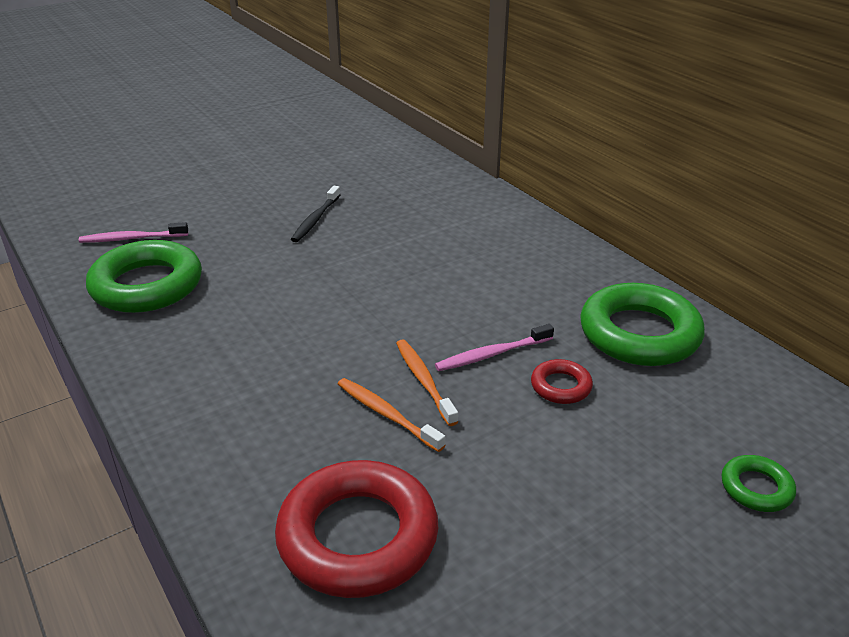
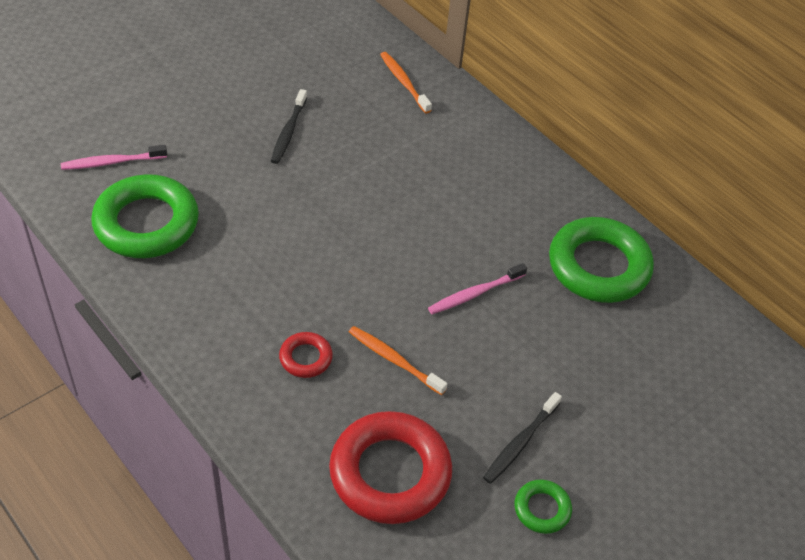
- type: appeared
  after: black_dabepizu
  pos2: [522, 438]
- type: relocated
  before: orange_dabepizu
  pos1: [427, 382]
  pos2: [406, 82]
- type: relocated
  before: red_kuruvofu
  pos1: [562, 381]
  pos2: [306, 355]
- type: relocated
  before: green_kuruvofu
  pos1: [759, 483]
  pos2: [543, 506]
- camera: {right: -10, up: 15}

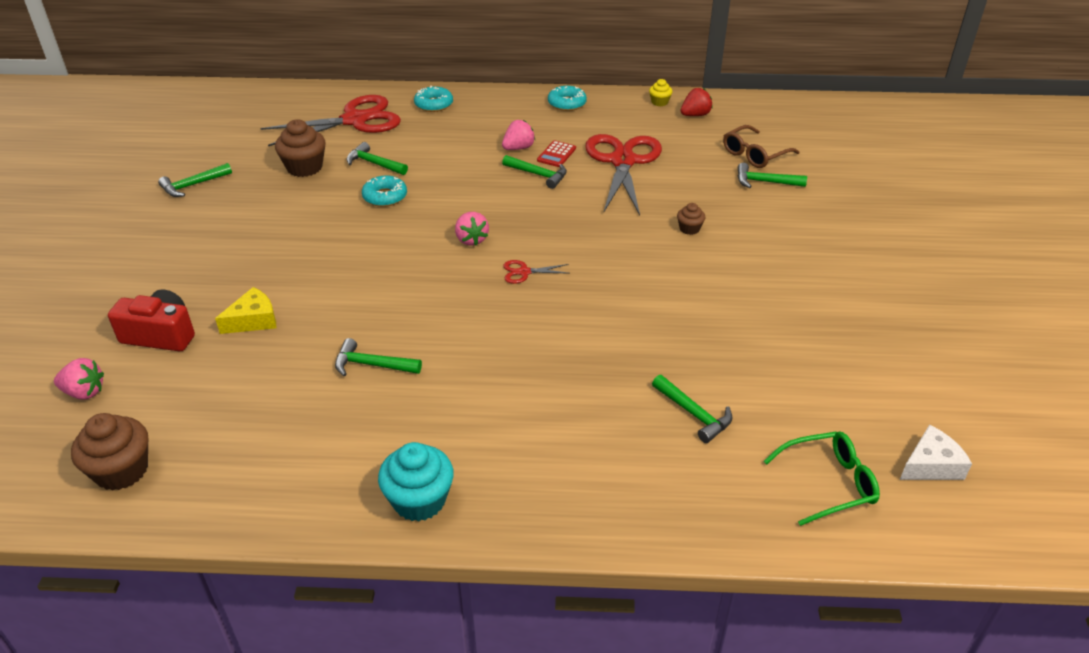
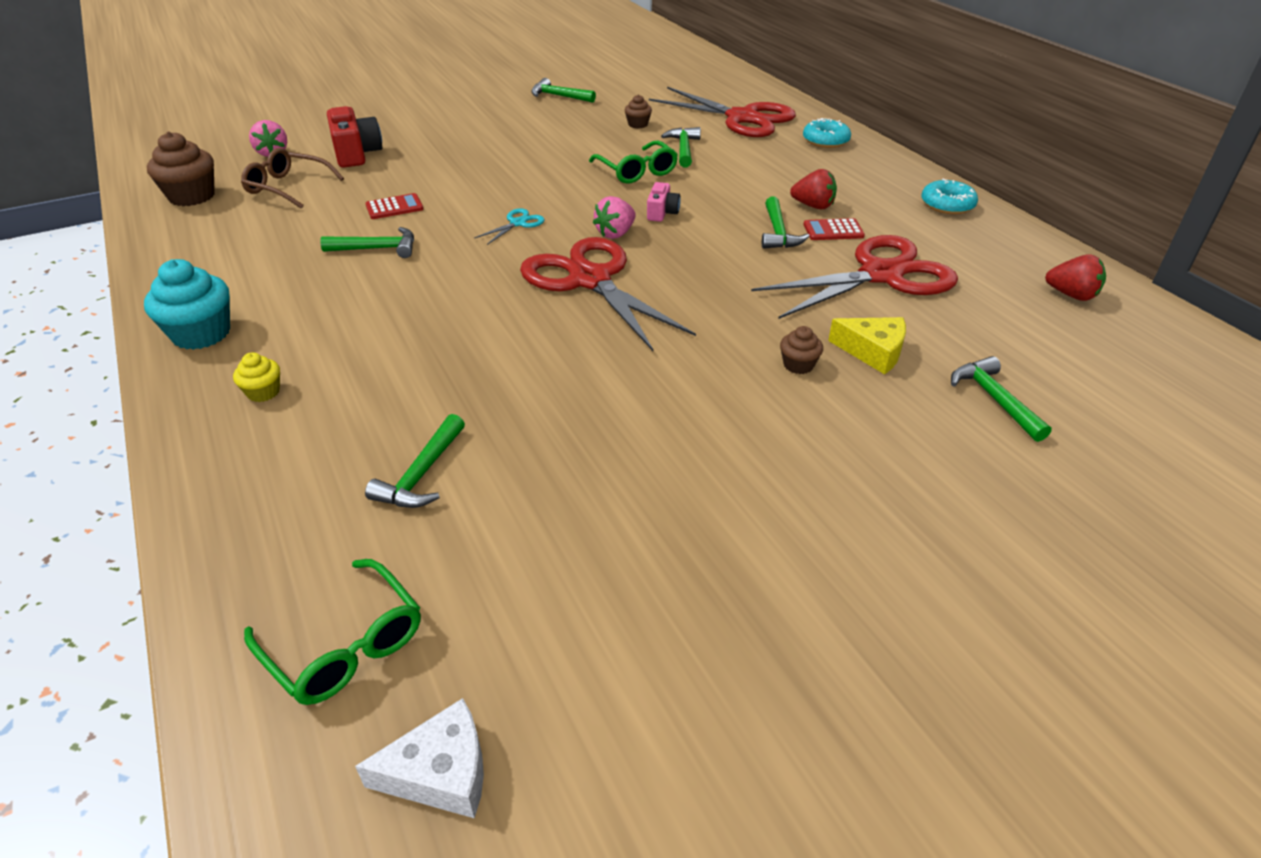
- type: appeared
  after: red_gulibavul
  pos2: [394, 206]
- type: appeared
  after: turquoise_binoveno
  pos2: [509, 226]
- type: appeared
  after: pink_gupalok
  pos2: [664, 202]
- type: relocated
  before: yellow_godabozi
  pos1: [246, 310]
  pos2: [867, 345]
- type: relocated
  before: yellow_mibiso
  pos1: [661, 92]
  pos2: [256, 377]
- type: relocated
  before: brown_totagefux
  pos1: [761, 146]
  pos2: [292, 178]
- type: exchanged
  before: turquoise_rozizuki
  after: green_totagefux
  pos1: [384, 191]
  pos2: [633, 162]
- type: colour
  before: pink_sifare
  after: red_sifare
  pos1: [518, 135]
  pos2: [813, 189]
- type: spun
  before: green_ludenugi
  pos1: [378, 357]
  pos2: [367, 242]
  turn: 105
- type: spun
  before: white_godabozi
  pos1: [936, 452]
  pos2: [419, 758]
  turn: -45
- type: size
  before: brown_mibiso
  pos1: [300, 148]
  pos2: [638, 112]
  scale: 0.52
- type: size
  before: red_binoveno
  pos1: [536, 272]
  pos2: [608, 294]
  scale: 2.48
- camera: {right: 60, up: 0}

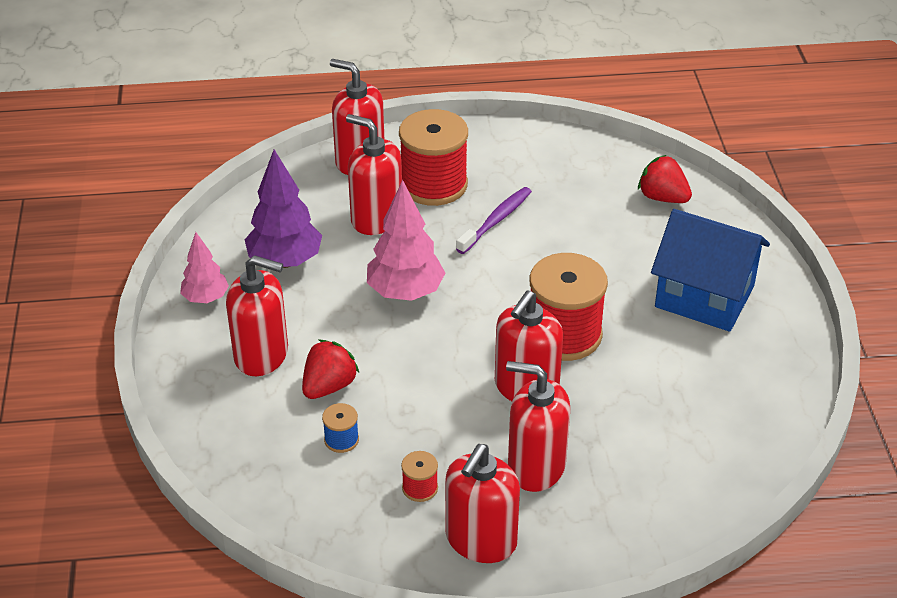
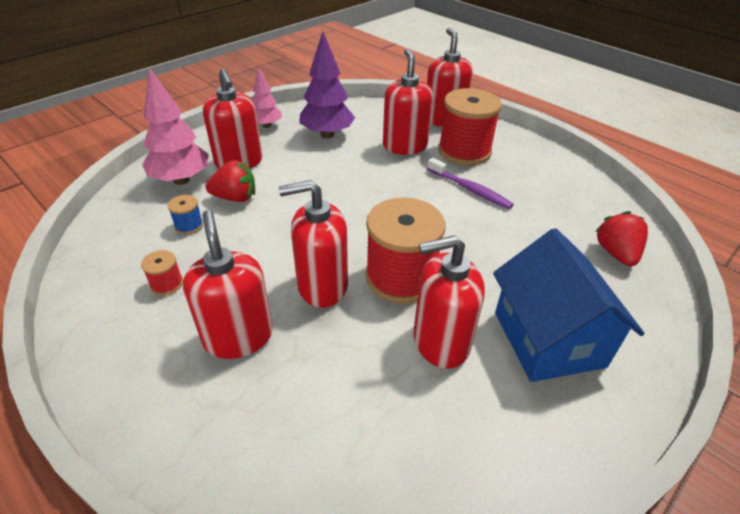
- type: relocated
  before: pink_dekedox
  pos1: [406, 240]
  pos2: [176, 126]
- type: relocated
  before: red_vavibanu
  pos1: [482, 503]
  pos2: [449, 302]
- type: spun
  before: purple_dabepizu
  pos1: [494, 220]
  pos2: [470, 183]
  turn: 45
- camera: {right: 50, up: 0}

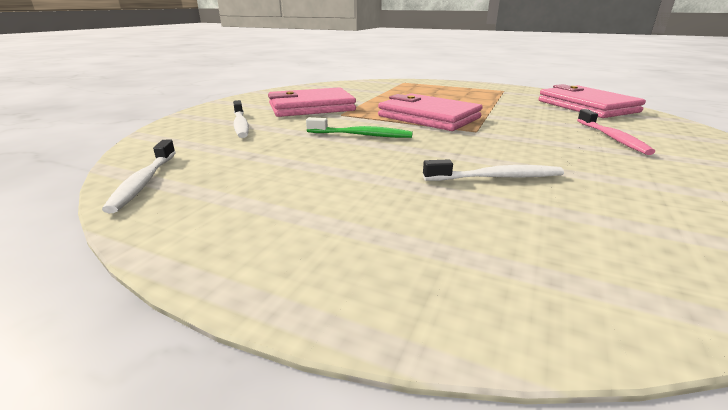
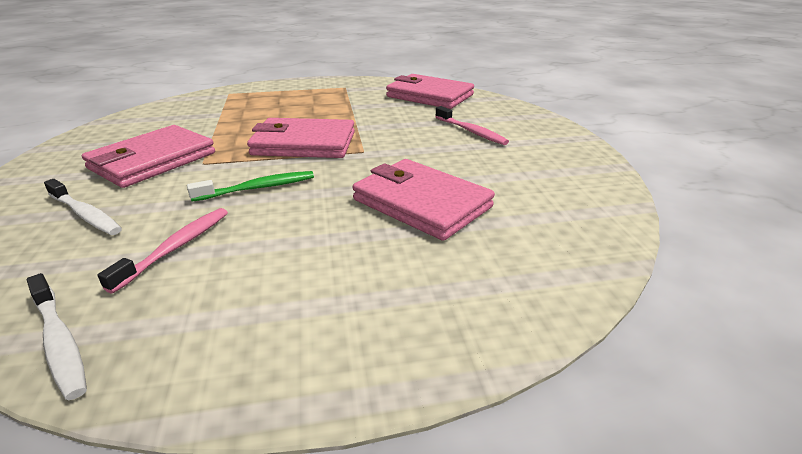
- type: appeared
  after: pink_dabepizu
  pos2: [163, 251]
- type: exchanged
  before: white_dabepizu
  after: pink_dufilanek
  pos1: [493, 170]
  pos2: [423, 200]
- camera: {right: -35, up: 5}

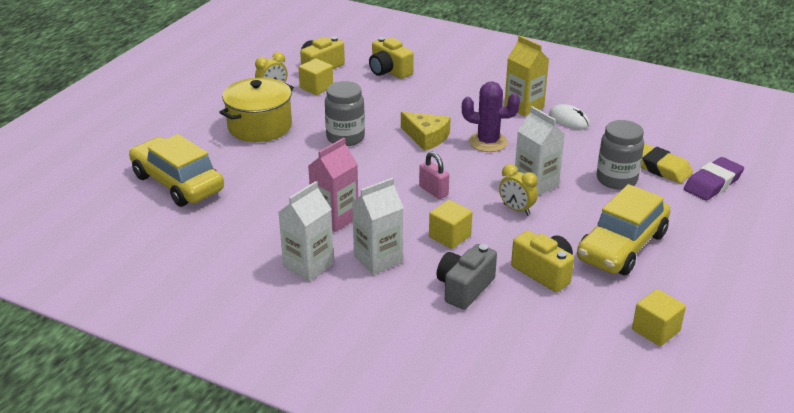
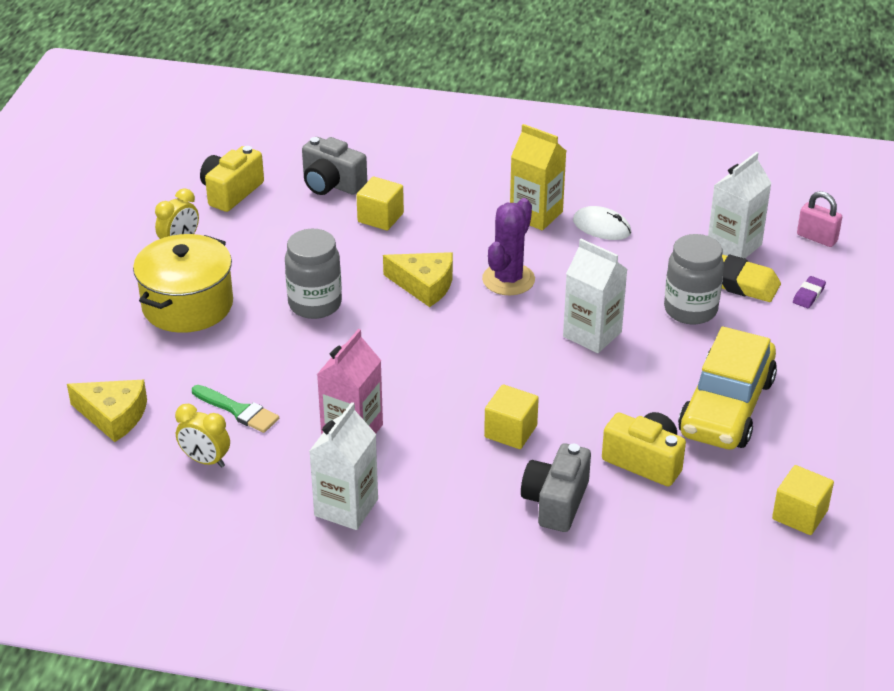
- type: appeared
  after: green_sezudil
  pos2: [235, 409]
- type: relocated
  before: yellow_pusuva
  pos1: [315, 76]
  pos2: [380, 204]
- type: relocated
  before: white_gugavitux
  pos1: [378, 226]
  pos2: [739, 205]
- type: relocated
  before: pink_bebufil
  pos1: [434, 175]
  pos2: [819, 219]
- type: relocated
  before: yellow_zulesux
  pos1: [518, 189]
  pos2: [202, 436]
- type: exchanged
  before: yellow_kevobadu
  after: yellow_godabozi
  pos1: [176, 170]
  pos2: [107, 411]
- type: colour
  before: yellow_gupalok
  after: grey_gupalok
  pos1: [391, 58]
  pos2: [334, 166]
- type: spun
  before: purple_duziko
  pos1: [491, 116]
  pos2: [508, 247]
  turn: -60
- type: size
  before: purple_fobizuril
  pos1: [714, 179]
  pos2: [809, 292]
  scale: 0.5
- camera: {right: -15, up: 5}

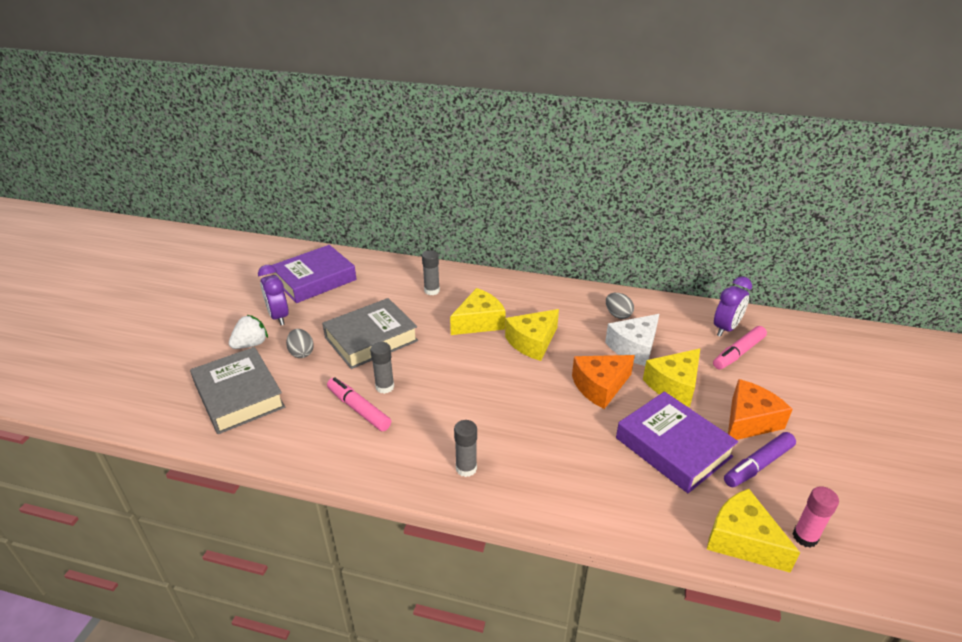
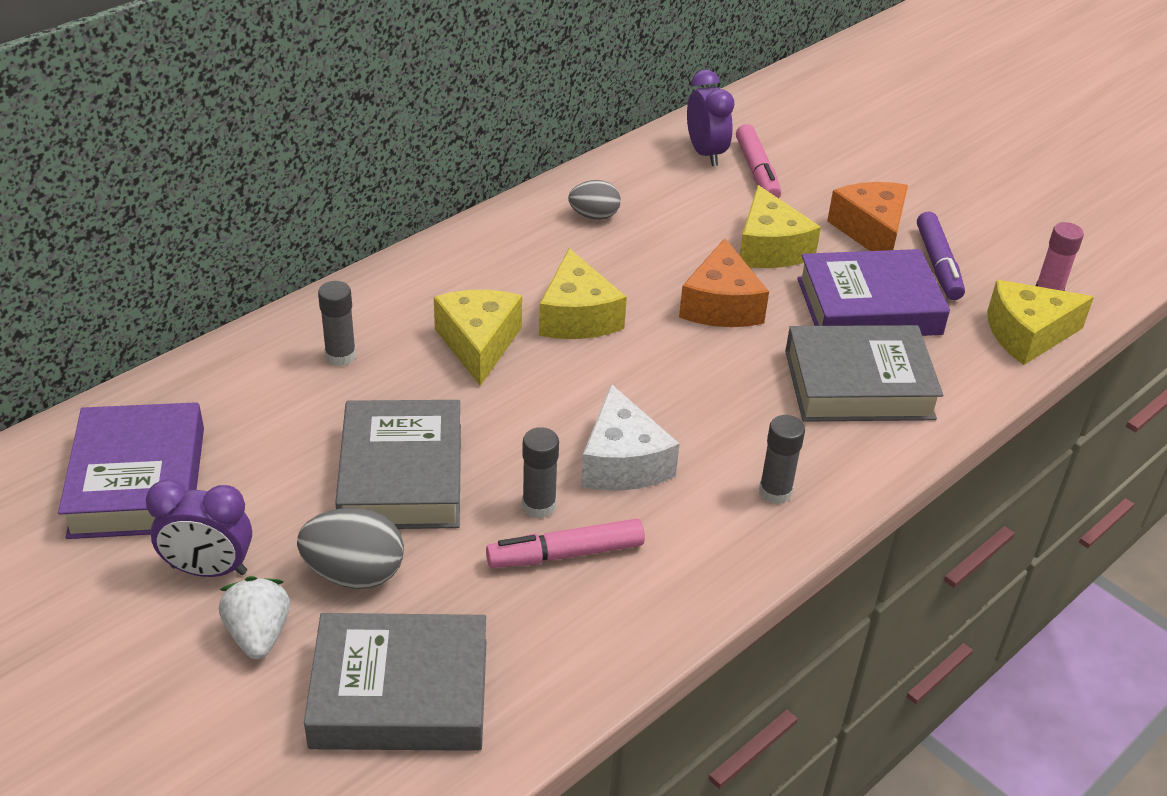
- type: appeared
  after: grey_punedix
  pos2: [864, 373]
- type: relocated
  before: white_godabozi
  pos1: [632, 340]
  pos2: [630, 437]
- type: size
  before: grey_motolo
  pos1: [300, 343]
  pos2: [350, 548]
  scale: 1.51
- camera: {right: -60, up: 5}

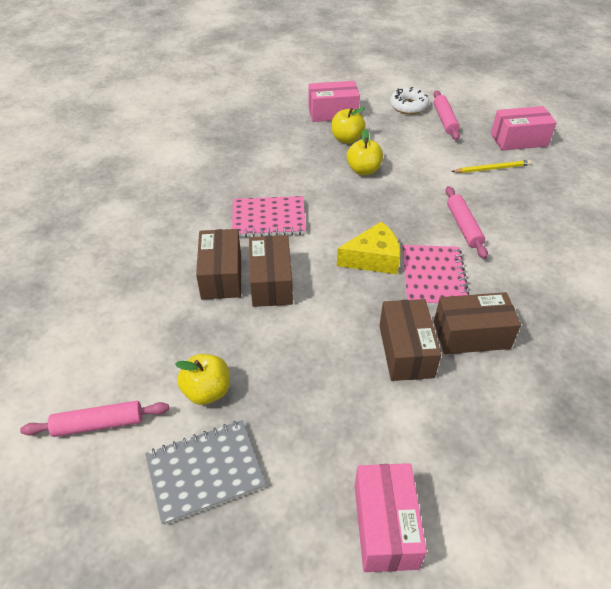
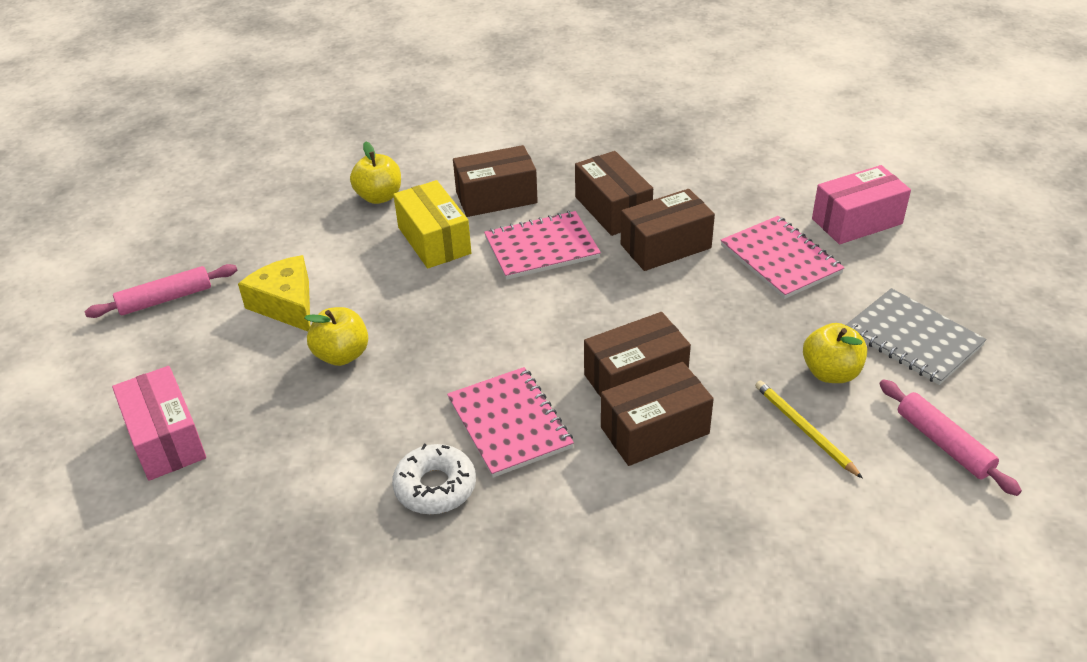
- type: missing
  before: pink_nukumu
  pos1: [524, 128]
- type: appeared
  after: brown_nukumu
  pos2: [495, 181]
- type: appeared
  after: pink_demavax
  pos2: [783, 257]
- type: relocated
  before: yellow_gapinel
  pos1: [348, 125]
  pos2: [375, 172]
- type: relocated
  before: yellow_godabozi
  pos1: [368, 248]
  pos2: [274, 293]
- type: relocated
  before: white_rozizuki
  pos1: [409, 100]
  pos2: [434, 479]
- type: relocated
  before: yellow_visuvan
  pos1: [491, 166]
  pos2: [809, 429]
- type: exchanged
  before: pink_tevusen
  after: yellow_nukumu
  pos1: [466, 222]
  pos2: [432, 224]
- camera: {right: -110, up: -5}

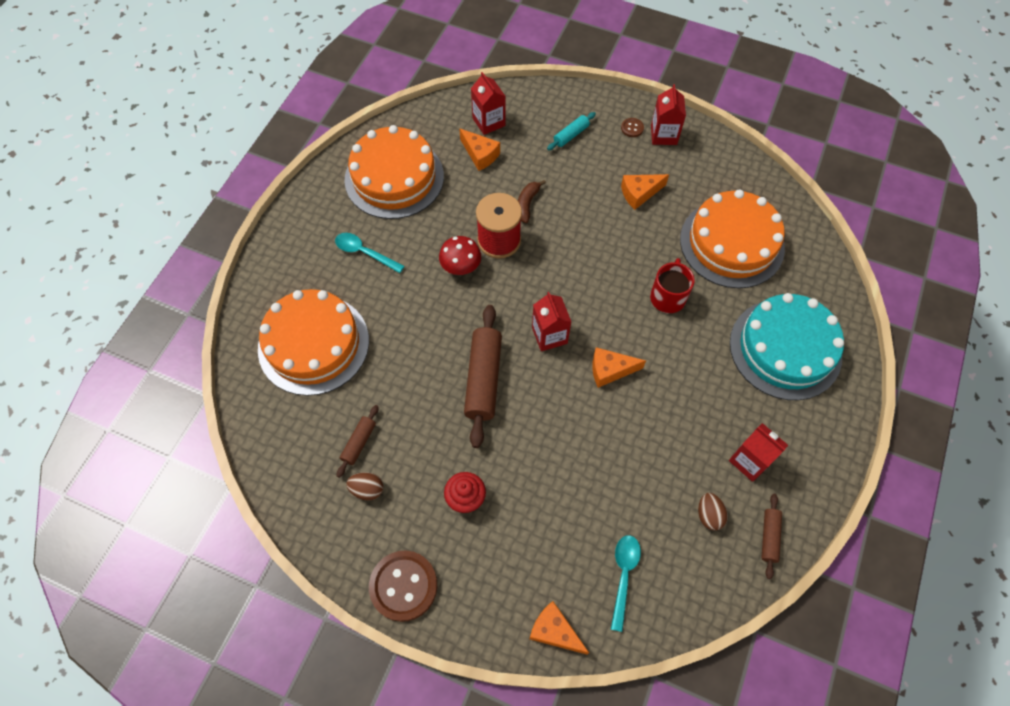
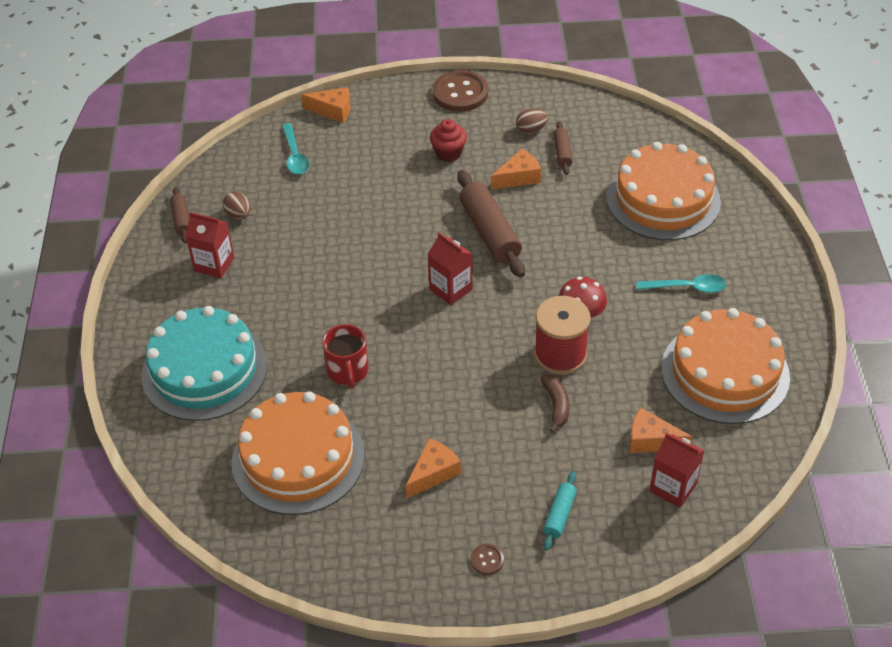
- type: missing
  before: red_gugavitux
  pos1: [668, 114]
- type: relocated
  before: orange_godabozi
  pos1: [619, 367]
  pos2: [516, 169]
- camera: {right: 155, up: -15}

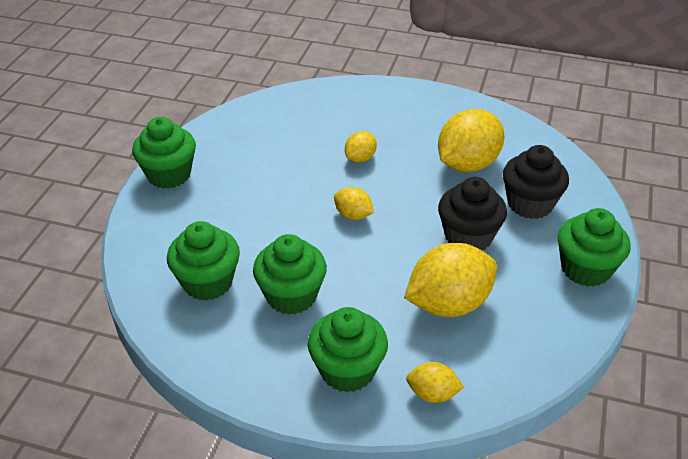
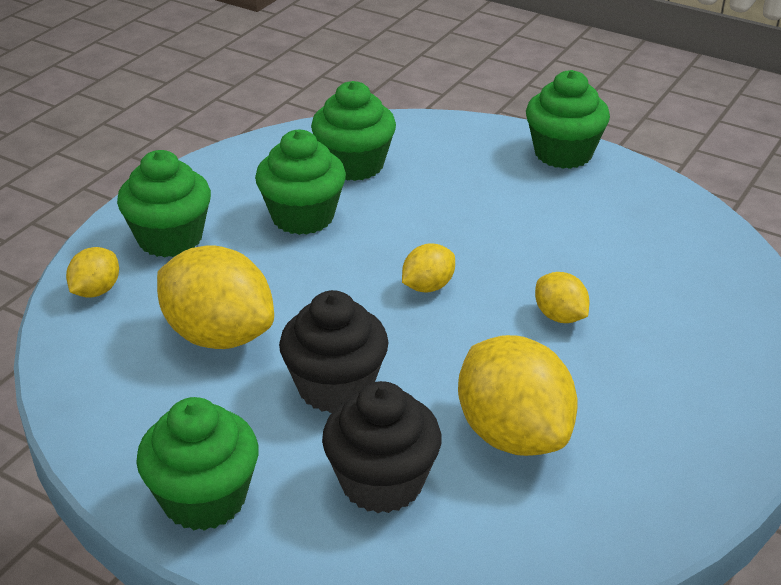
- type: spun
  before: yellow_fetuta
  pos1: [450, 280]
  pos2: [215, 297]
  turn: -45
- camera: {right: 105, up: -5}

